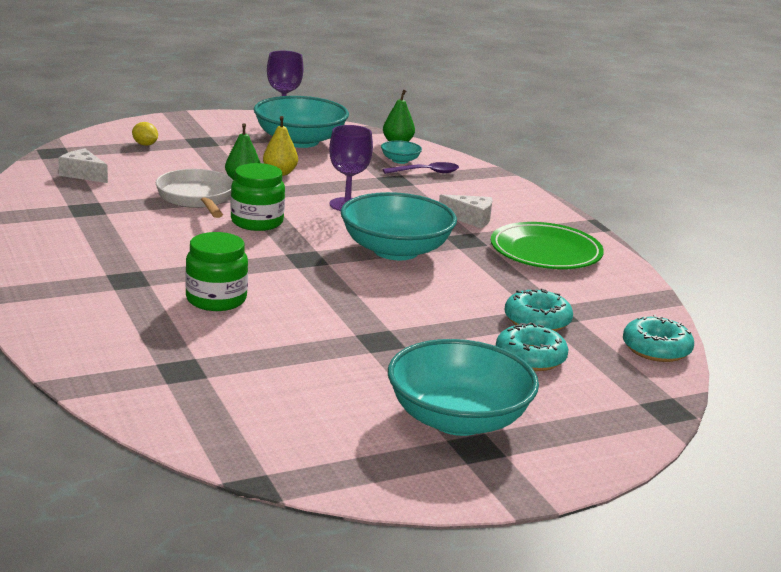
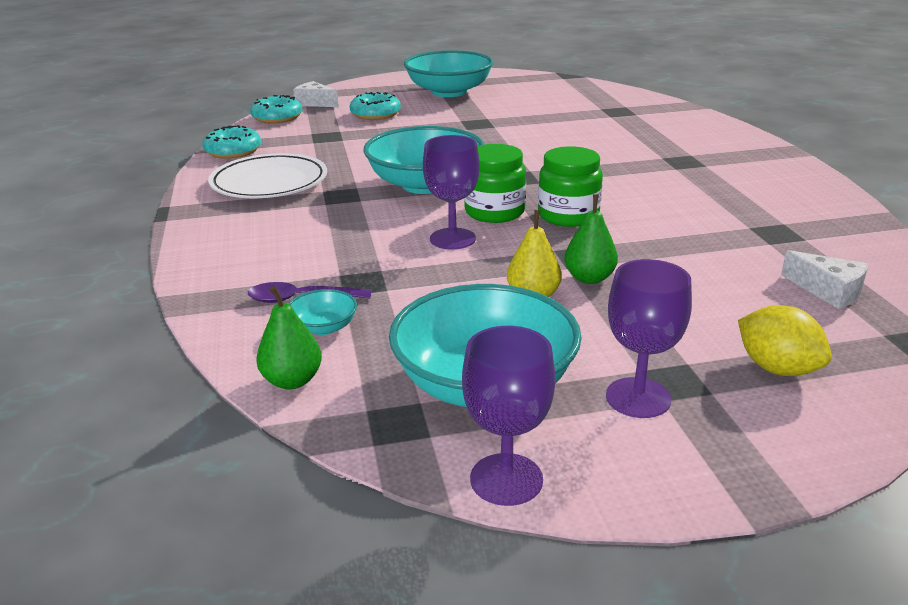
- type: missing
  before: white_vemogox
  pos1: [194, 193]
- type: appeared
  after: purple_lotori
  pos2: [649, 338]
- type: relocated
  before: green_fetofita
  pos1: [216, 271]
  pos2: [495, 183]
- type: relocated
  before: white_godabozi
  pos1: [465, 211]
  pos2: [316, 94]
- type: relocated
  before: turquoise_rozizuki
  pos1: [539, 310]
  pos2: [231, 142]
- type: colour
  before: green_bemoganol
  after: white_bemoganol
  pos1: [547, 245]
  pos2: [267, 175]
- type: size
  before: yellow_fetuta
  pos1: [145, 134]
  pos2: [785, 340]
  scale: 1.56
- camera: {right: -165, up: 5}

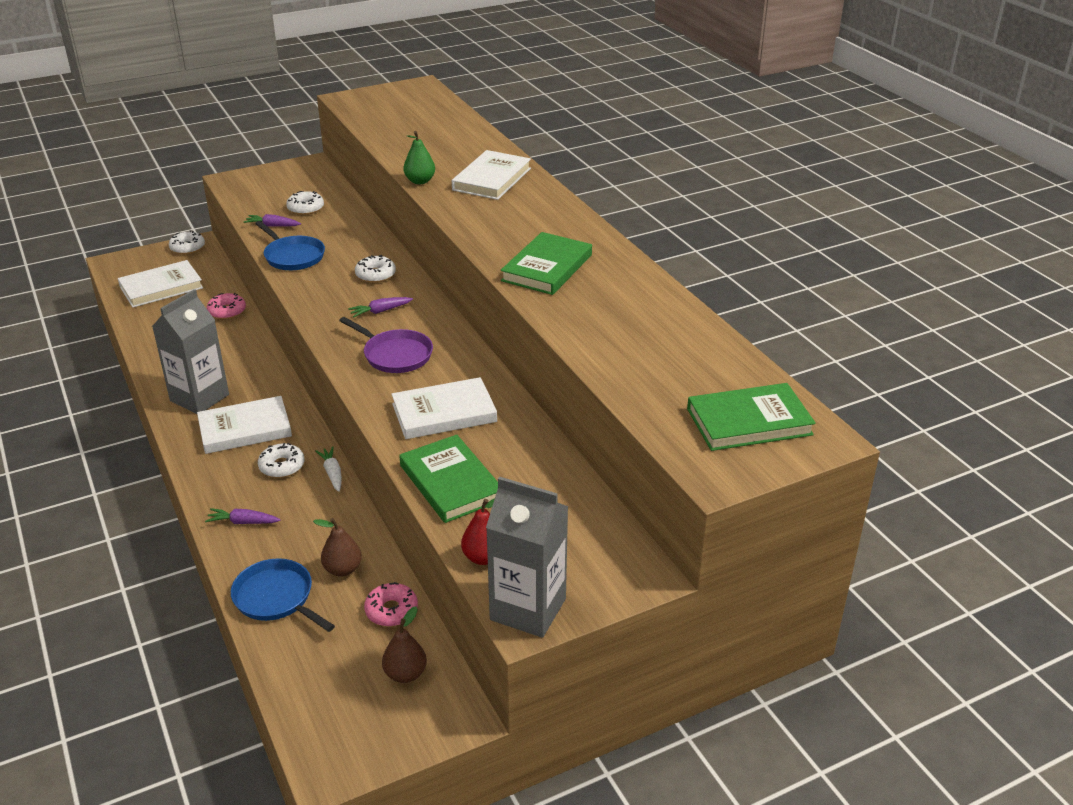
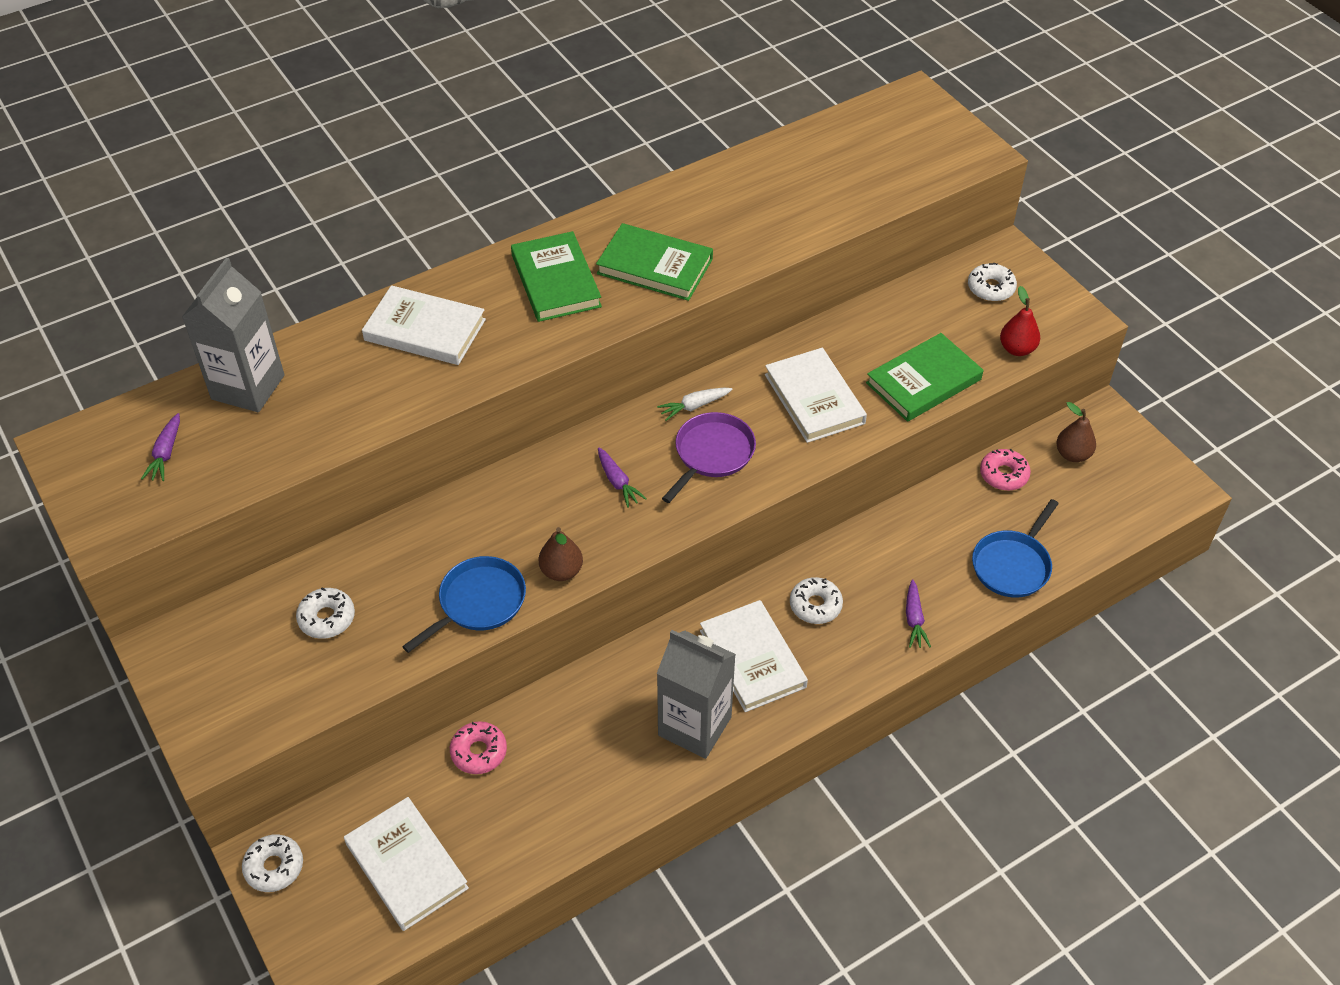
- type: missing
  before: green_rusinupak
  pos1: [419, 157]
- type: relocated
  before: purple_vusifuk
  pos1: [272, 220]
  pos2: [160, 447]
- type: relocated
  before: brown_rusinupak
  pos1: [337, 547]
  pos2: [561, 554]
- type: relocated
  before: white_vusifuk
  pos1: [328, 469]
  pos2: [695, 404]
- type: relocated
  before: white_rozizuki
  pos1: [375, 269]
  pos2: [992, 282]
- type: relocated
  before: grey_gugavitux
  pos1: [527, 557]
  pos2: [233, 335]
- type: relocated
  before: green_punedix
  pos1: [751, 417]
  pos2: [556, 276]
- camera: {right: -95, up: 15}

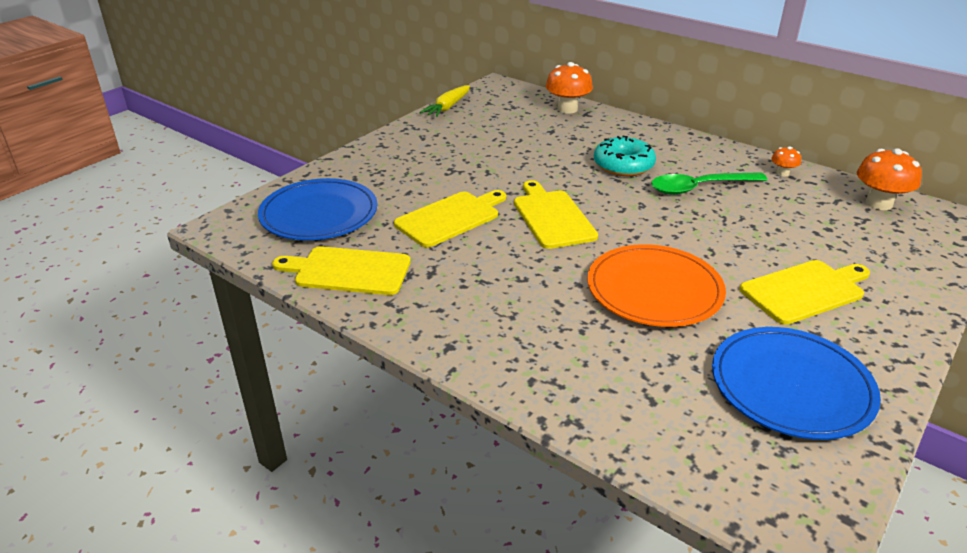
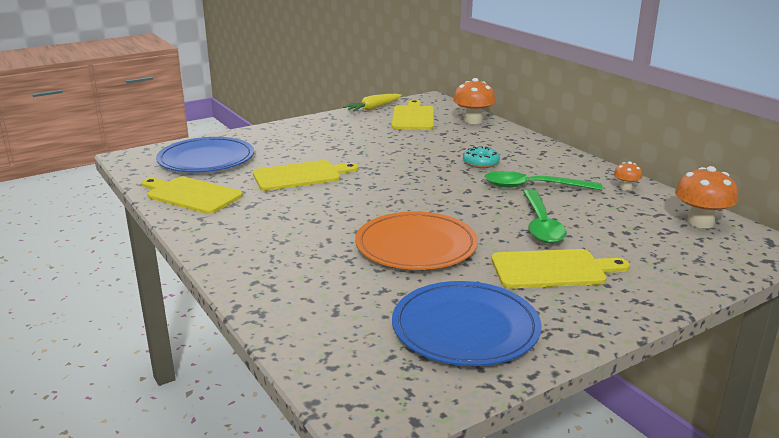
- type: appeared
  after: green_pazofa
  pos2: [545, 217]
- type: relocated
  before: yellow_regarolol
  pos1: [556, 214]
  pos2: [412, 115]
- type: size
  before: turquoise_rozizuki
  pos1: [625, 156]
  pos2: [481, 157]
  scale: 0.66
- camera: {right: 20, up: -10}

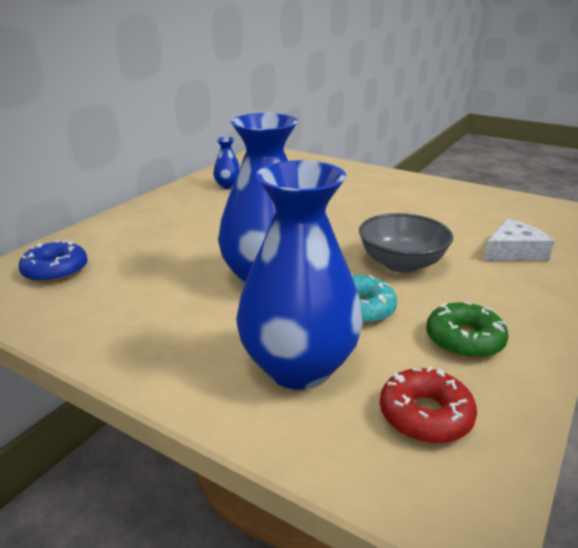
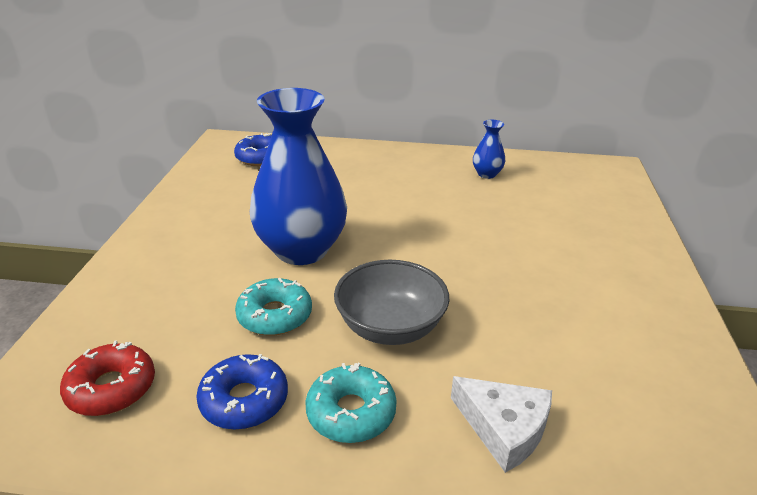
- type: missing
  before: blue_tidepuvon
  pos1: [299, 275]
- type: appeared
  after: turquoise_rozizuki
  pos2: [351, 403]
- type: colour
  before: green_rozizuki
  after: blue_rozizuki
  pos1: [467, 330]
  pos2: [242, 392]
- camera: {right: 65, up: 5}

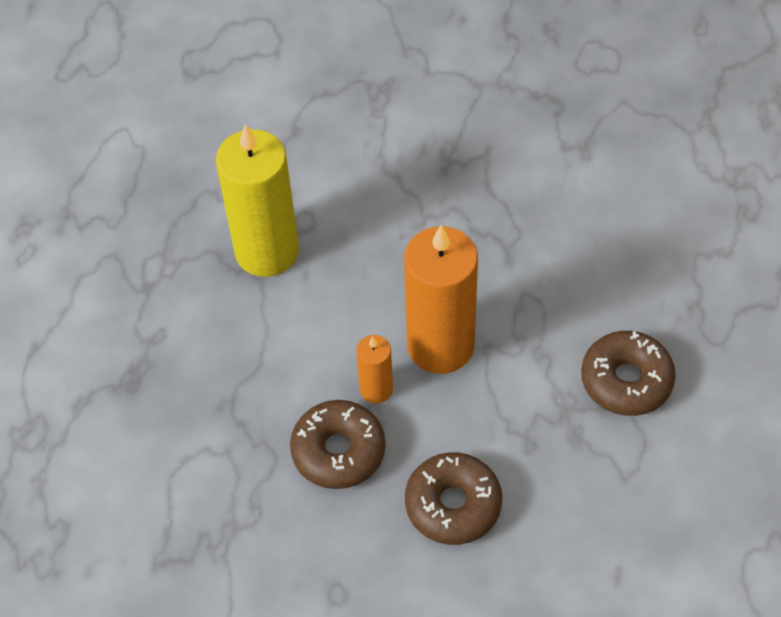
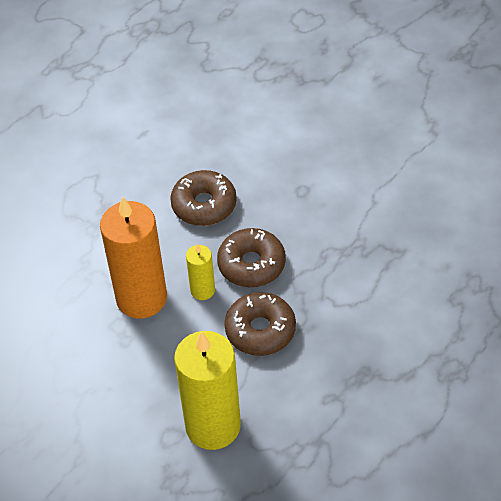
- type: relocated
  before: brown_rozizuki
  pos1: [628, 373]
  pos2: [260, 324]
- type: colour
  before: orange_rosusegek
  after: yellow_rosusegek
  pos1: [374, 369]
  pos2: [200, 272]
- camera: {right: -150, up: -5}

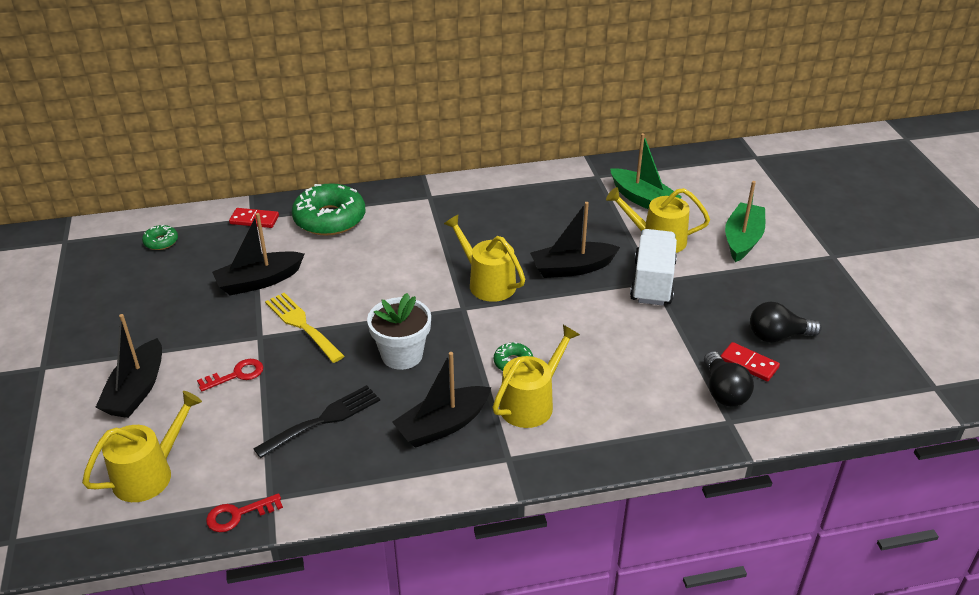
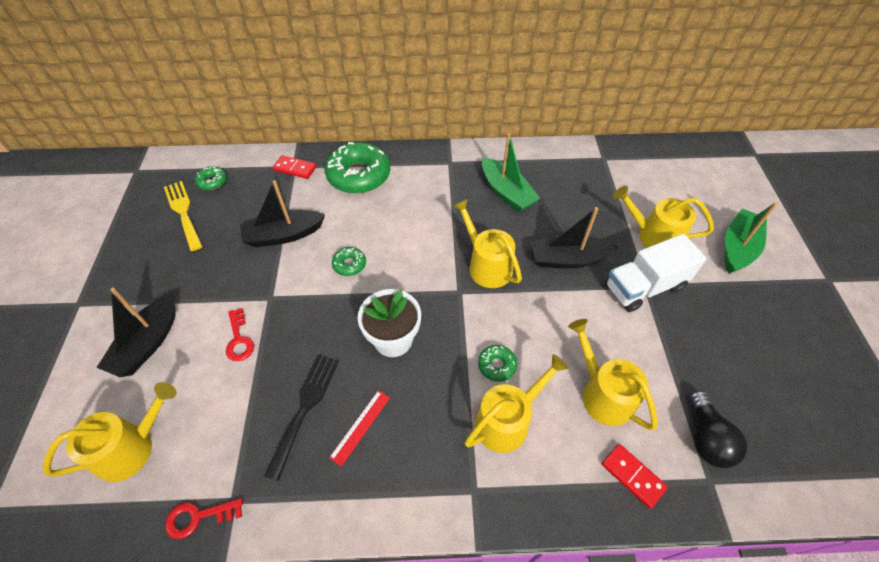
- type: missing
  before: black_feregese
  pos1: [441, 400]
- type: missing
  before: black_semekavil
  pos1: [786, 322]
- type: appeared
  after: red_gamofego
  pos2: [359, 428]
- type: appeared
  after: green_rozizuki
  pos2: [349, 261]
- type: appeared
  after: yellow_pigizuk
  pos2: [612, 374]
- type: relocated
  before: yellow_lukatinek
  pos1: [304, 328]
  pos2: [183, 216]
- type: relocated
  before: green_feregese
  pos1: [646, 171]
  pos2: [511, 172]
- type: relocated
  before: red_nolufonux
  pos1: [750, 362]
  pos2: [635, 476]
- type: spun
  before: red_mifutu
  pos1: [230, 375]
  pos2: [240, 334]
  turn: 90
- type: spun
  before: black_lukatinek
  pos1: [316, 421]
  pos2: [301, 418]
  turn: -45
- type: spun
  before: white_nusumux
  pos1: [653, 267]
  pos2: [656, 273]
  turn: -135
- camera: {right: 10, up: 15}

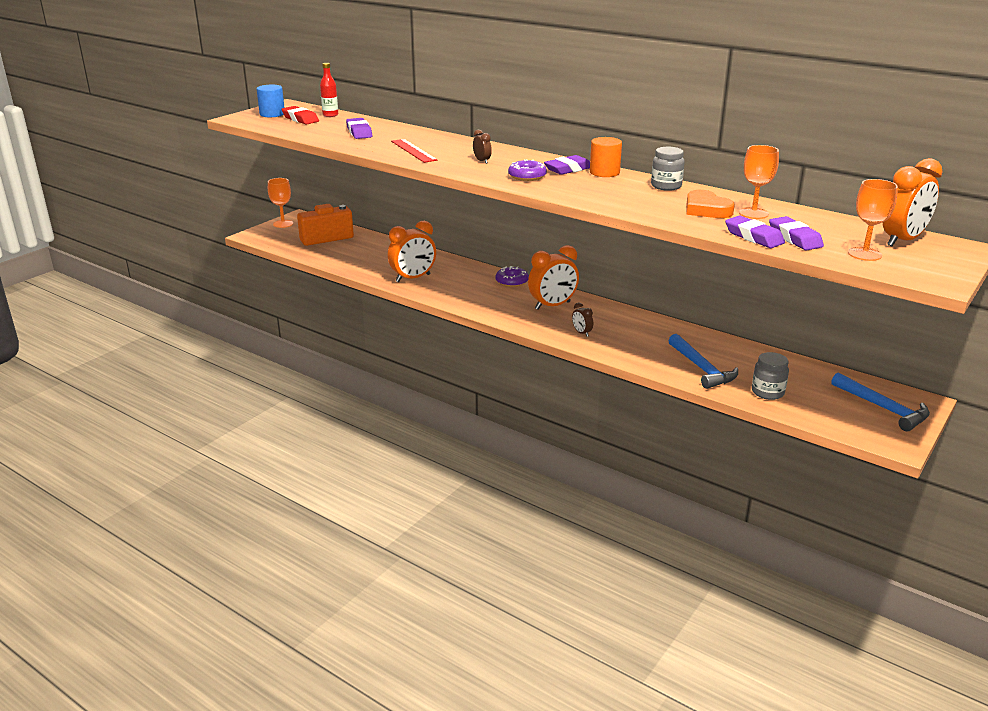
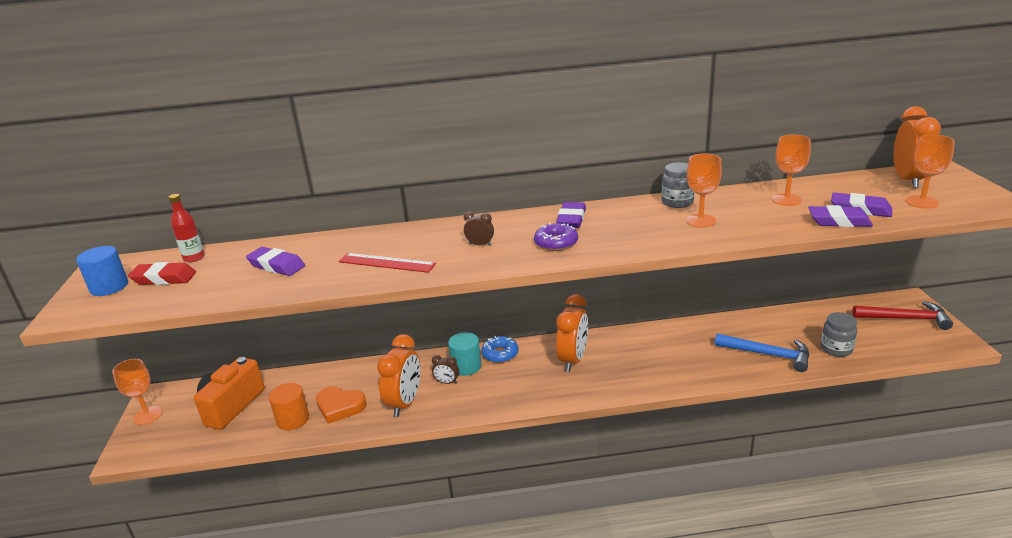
- type: appeared
  after: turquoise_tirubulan
  pos2: [464, 354]
- type: appeared
  after: orange_lotori
  pos2: [704, 190]
- type: relocated
  before: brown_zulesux
  pos1: [582, 320]
  pos2: [445, 369]
- type: relocated
  before: orange_tirubulan
  pos1: [606, 157]
  pos2: [289, 406]
- type: relocated
  before: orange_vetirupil
  pos1: [711, 204]
  pos2: [341, 405]
- type: colour
  before: purple_rozizuki
  after: blue_rozizuki
  pos1: [512, 276]
  pos2: [499, 349]
- type: colour
  before: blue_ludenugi
  after: red_ludenugi
  pos1: [880, 401]
  pos2: [903, 315]
- camera: {right: -40, up: 0}

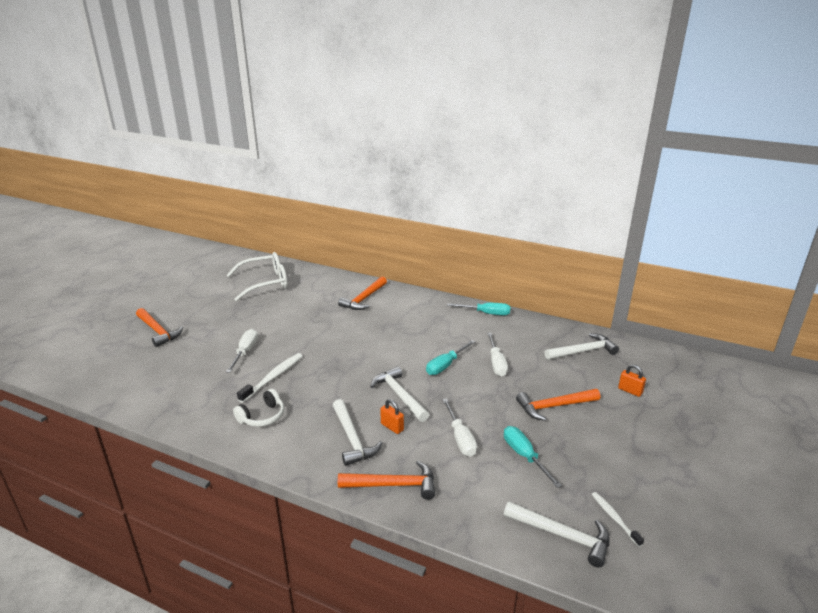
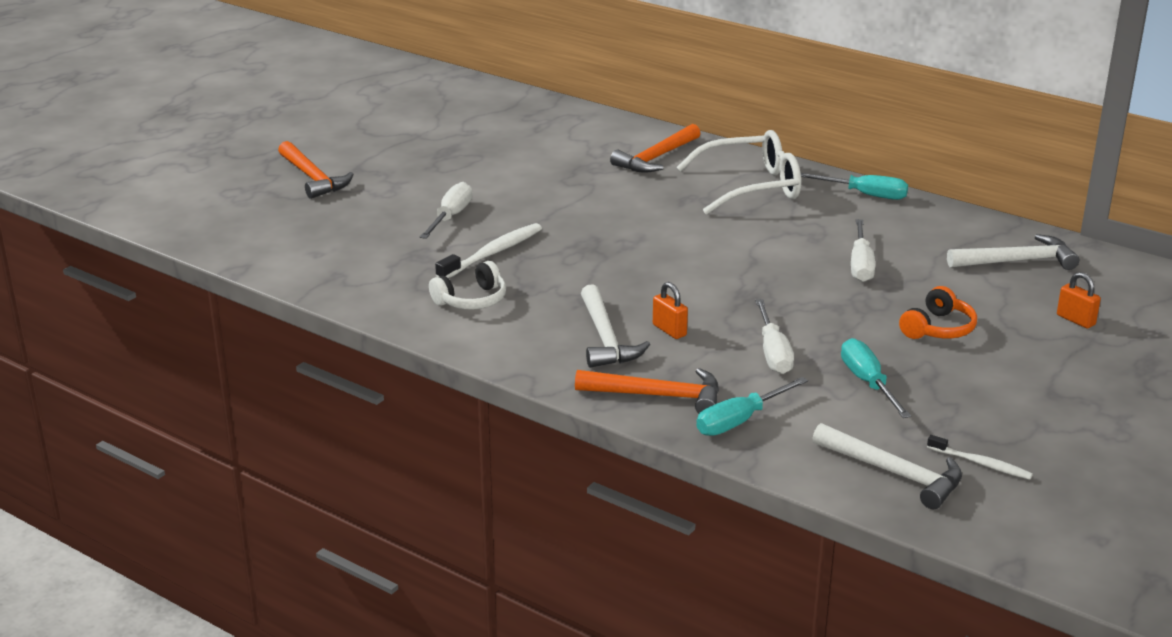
- type: missing
  before: white_ludenugi
  pos1: [399, 394]
- type: relocated
  before: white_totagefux
  pos1: [257, 276]
  pos2: [738, 172]
- type: relocated
  before: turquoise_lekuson
  pos1: [451, 357]
  pos2: [752, 406]
- type: exchanged
  before: orange_ludenugi
  after: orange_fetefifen
  pos1: [558, 405]
  pos2: [938, 312]
- type: spun
  before: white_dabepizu
  pos1: [618, 519]
  pos2: [980, 457]
  turn: 135
- camera: {right: 10, up: 0}

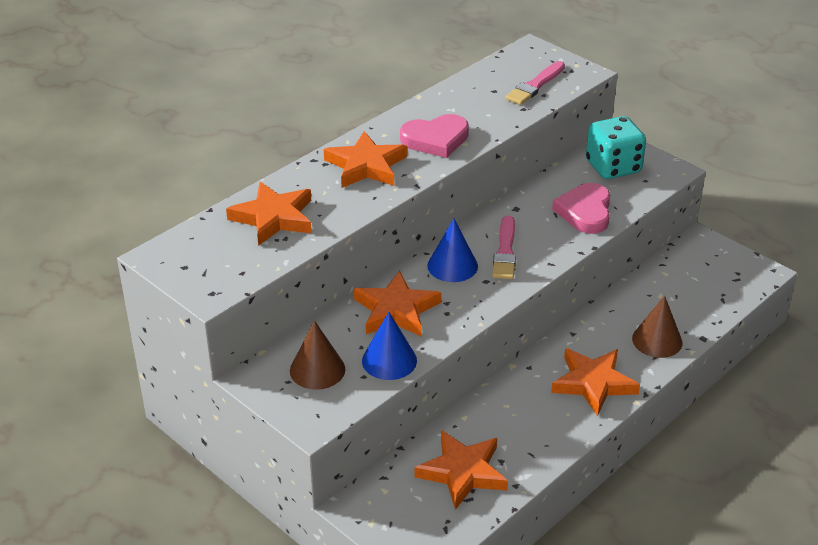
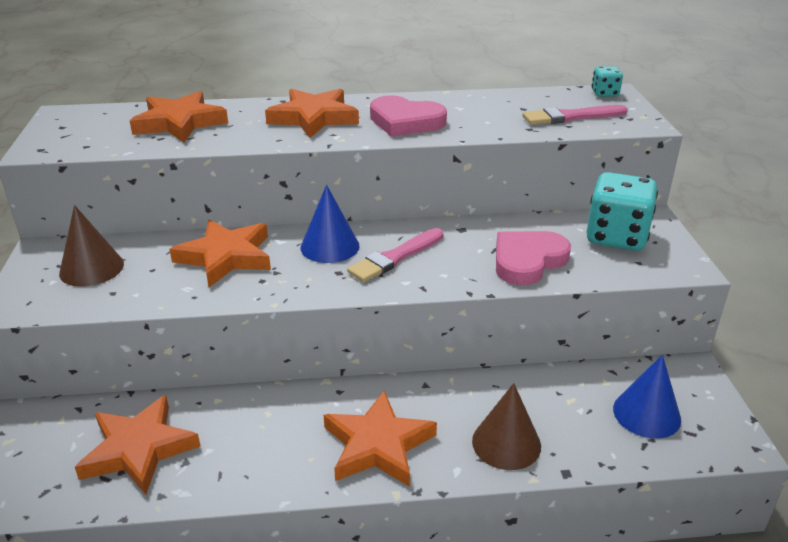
- type: appeared
  after: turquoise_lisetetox
  pos2: [607, 81]
- type: relocated
  before: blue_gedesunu
  pos1: [389, 346]
  pos2: [647, 397]
- camera: {right: 40, up: -5}

